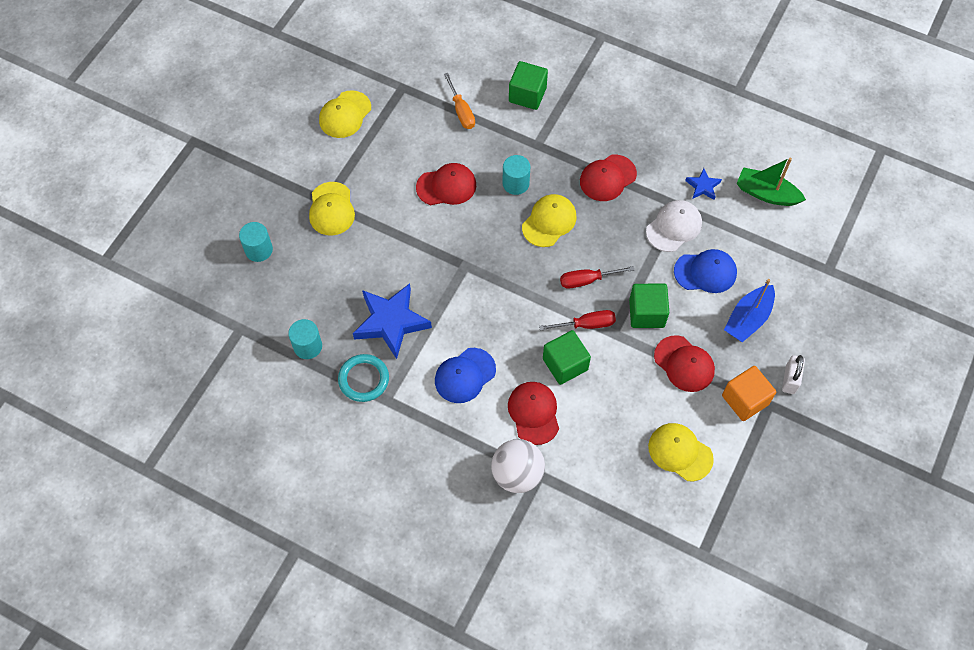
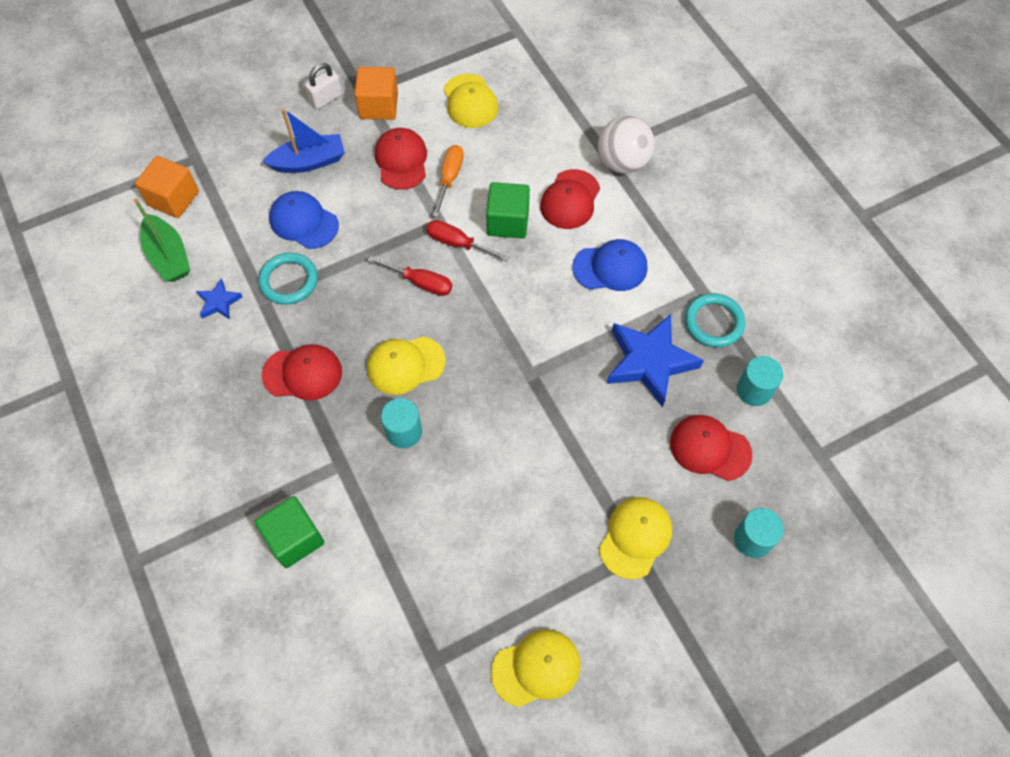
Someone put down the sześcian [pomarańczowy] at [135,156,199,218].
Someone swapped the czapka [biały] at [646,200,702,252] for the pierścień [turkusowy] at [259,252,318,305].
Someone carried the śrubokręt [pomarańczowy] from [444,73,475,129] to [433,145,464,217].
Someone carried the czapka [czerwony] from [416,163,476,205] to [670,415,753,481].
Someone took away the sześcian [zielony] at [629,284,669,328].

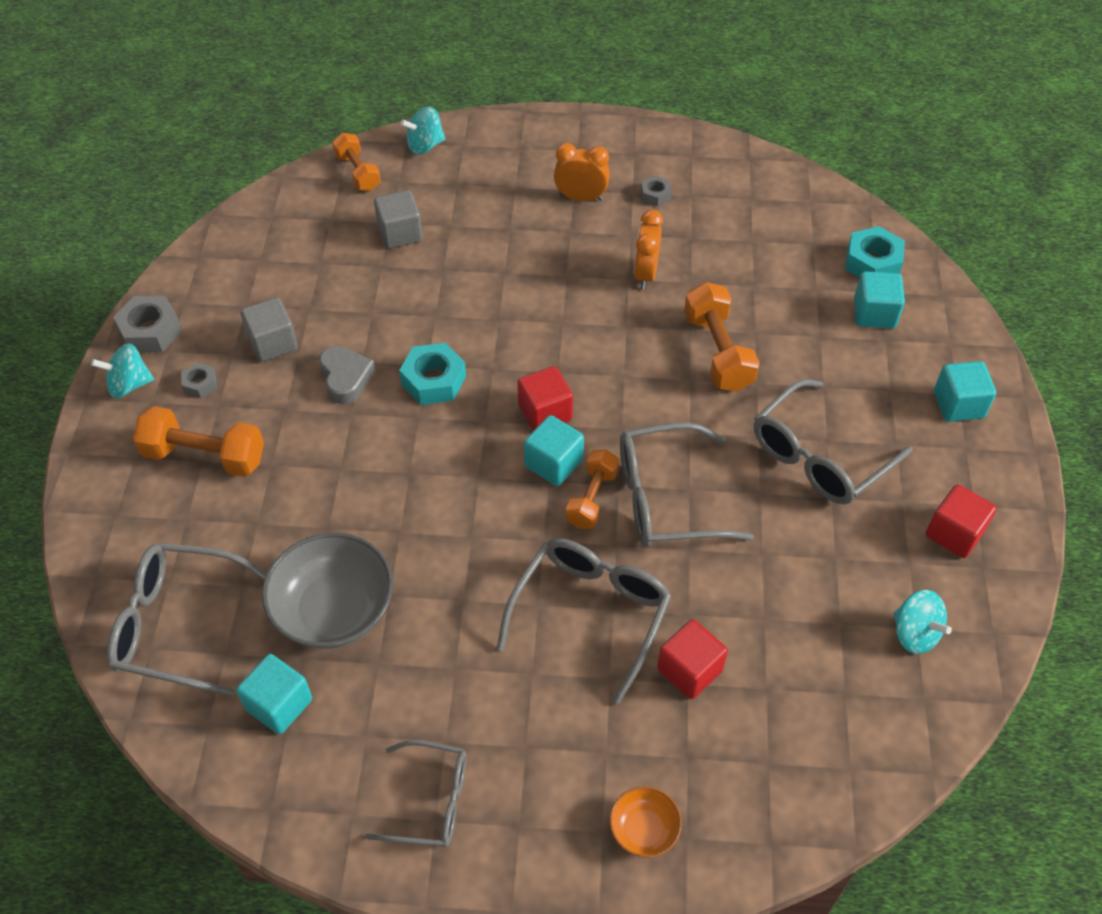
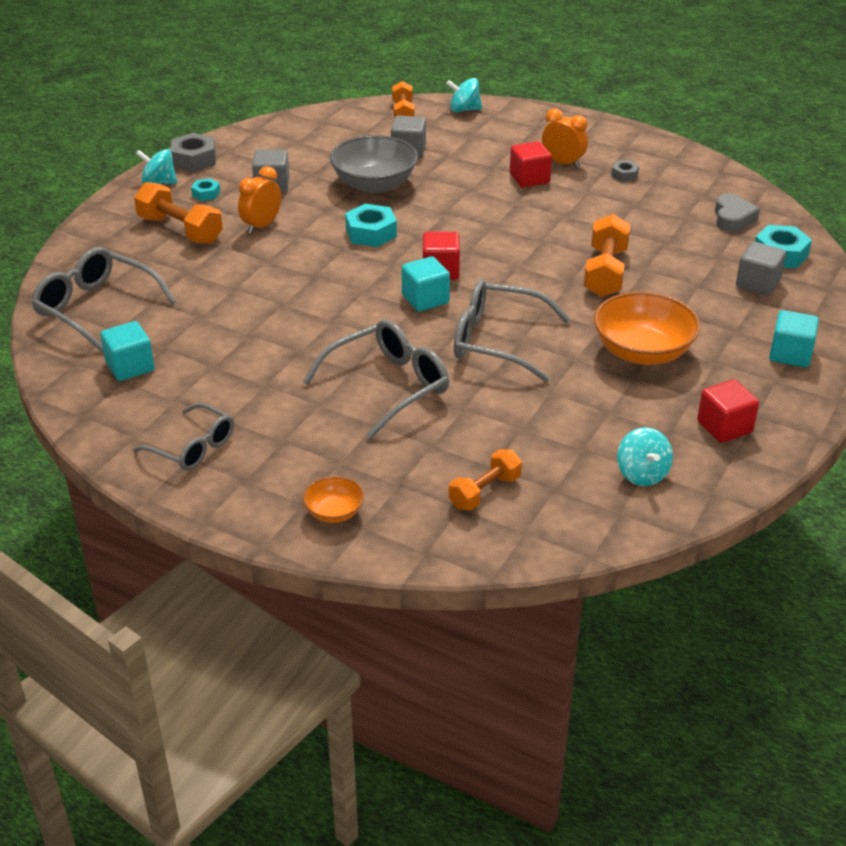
Someone repainted the nakrętka [szary] at [181,362,217,398], which became the nakrętka [turkusowy] at [191,178,220,201].
Someone carried the budzik [pomarańczowy] from [634,210,663,289] to [238,166,281,234].
Someone carried the miska [szary] from [262,533,393,649] to [330,135,418,193].
Someone carried the hantel [pomarańczowy] from [566,450,619,529] to [449,449,522,510].
Someone carried the sześcian [czerwony] from [657,619,728,699] to [510,141,552,188].
Someone swapped the okulary [szary] at [754,379,913,505] for the miska [pomarańczowy] at [594,292,700,365].
Someone carried the serce [szary] from [319,346,376,404] to [715,194,760,232].
Someone repainted the sześcian [turkusowy] at [854,271,905,328], which became the sześcian [szary] at [736,242,786,296].

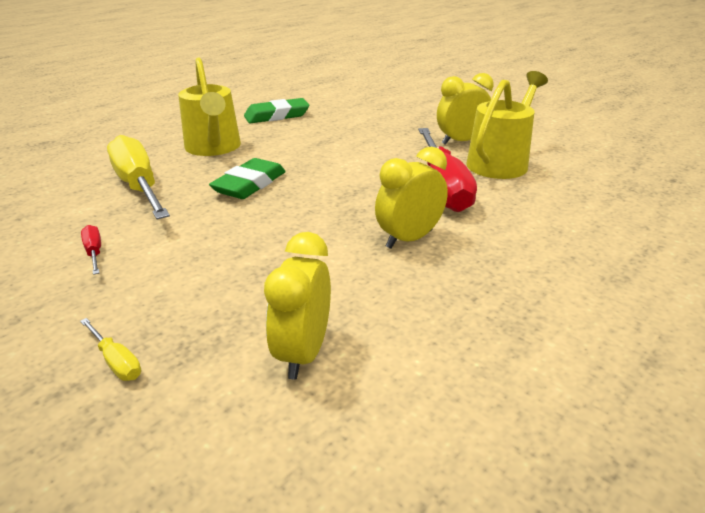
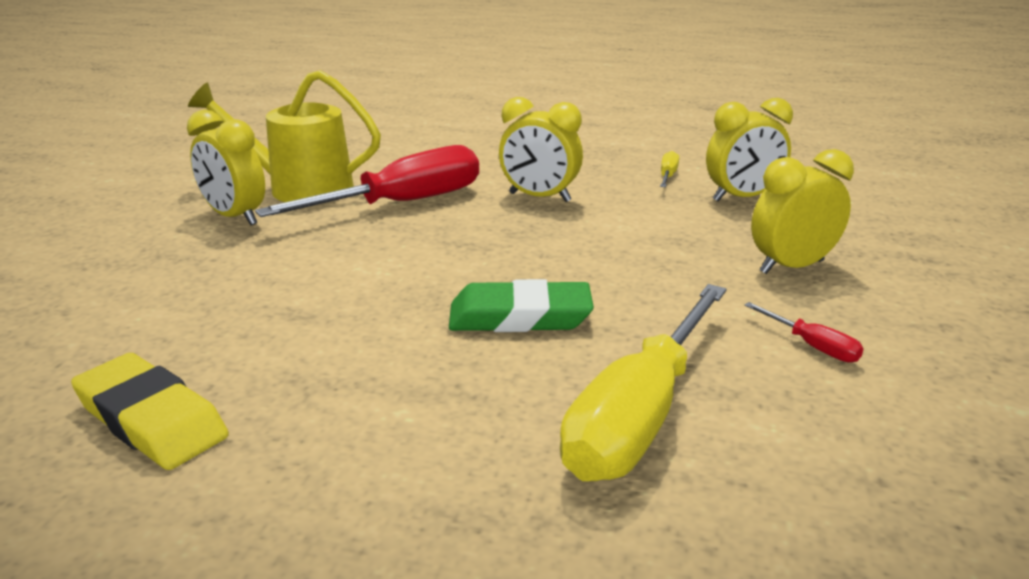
Someone repainted the gumka do mazania [zielony] at [244,98,310,123], which became the gumka do mazania [żółty] at [71,353,229,470].
Someone carried the śrubokręt [żółty] from [80,318,141,381] to [660,151,679,187].
Someone rotated the śrubokręt [czerwony] at [81,225,101,275] by 75 degrees counterclockwise.
Someone put down the budzik [żółty] at [751,149,854,274].
Someone took away the konewka [żółty] at [178,57,241,156].

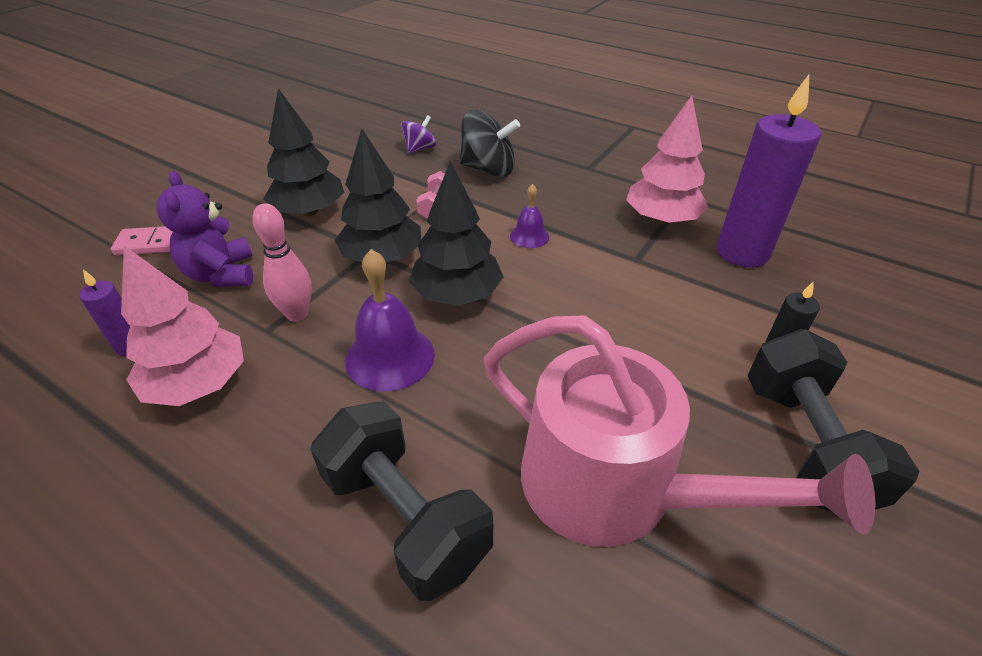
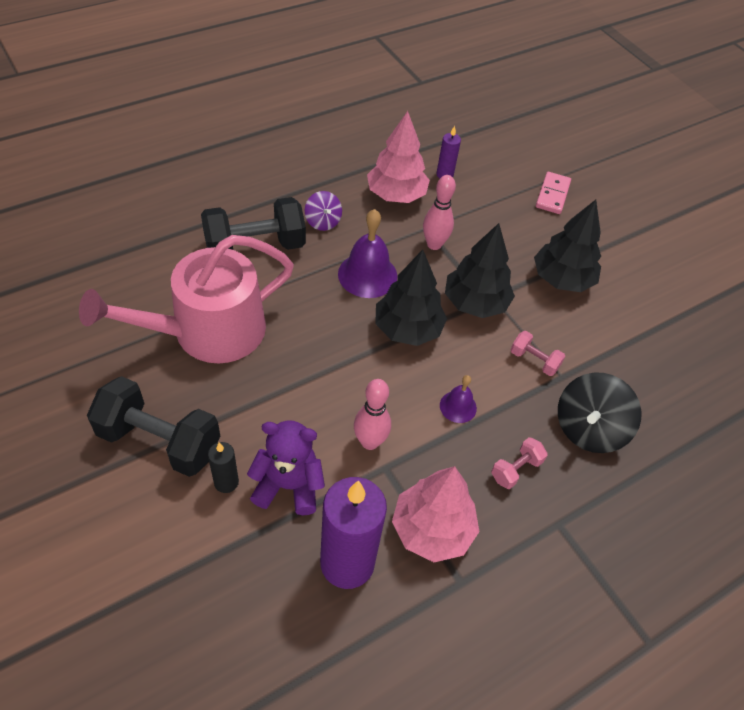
Someone carried the miś [fioletowy] from [157,171,253,287] to [247,420,325,515].
Someone carried the bączek [fioletowy] from [401,115,436,154] to [305,191,342,231].
Someone put down the kręgiel [różowy] at [354,379,391,450].
Someone put down the hantel [różowy] at [491,437,548,489].

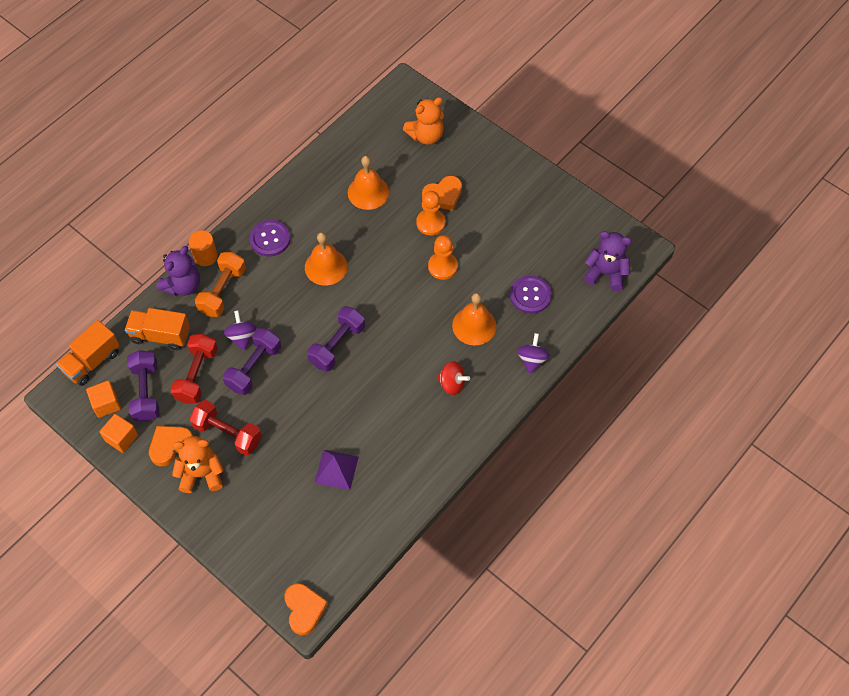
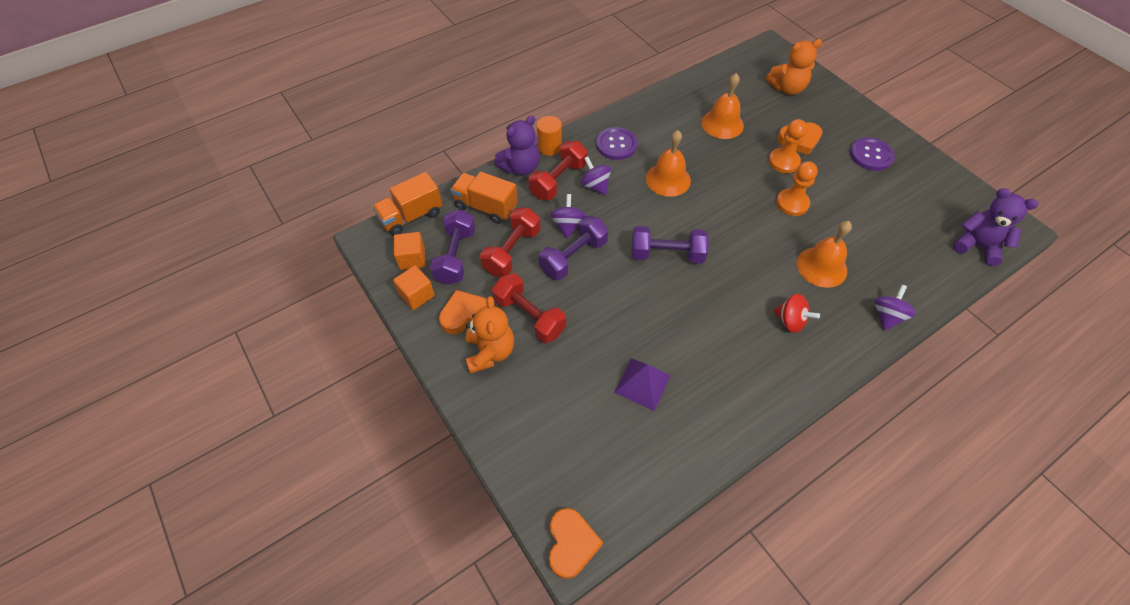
Someone rotated the miś [pomarańczowy] at [172,436,224,493] by 75 degrees clockwise.
Someone repainted the hantel [pomarańczowy] at [195,252,246,317], which became the hantel [czerwony] at [529,141,588,200].
Someone put down the bączek [fioletowy] at [580,156,611,195].
Someone rotated the hantel [fioletowy] at [307,306,365,372] by 45 degrees clockwise.
Someone carried the guzik [fioletowy] from [510,275,552,314] to [850,137,895,171].

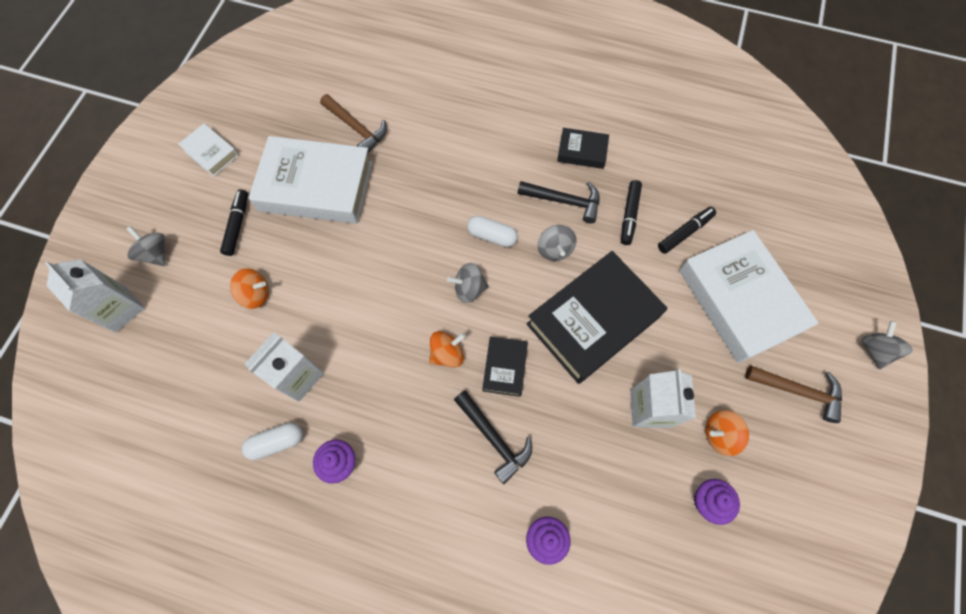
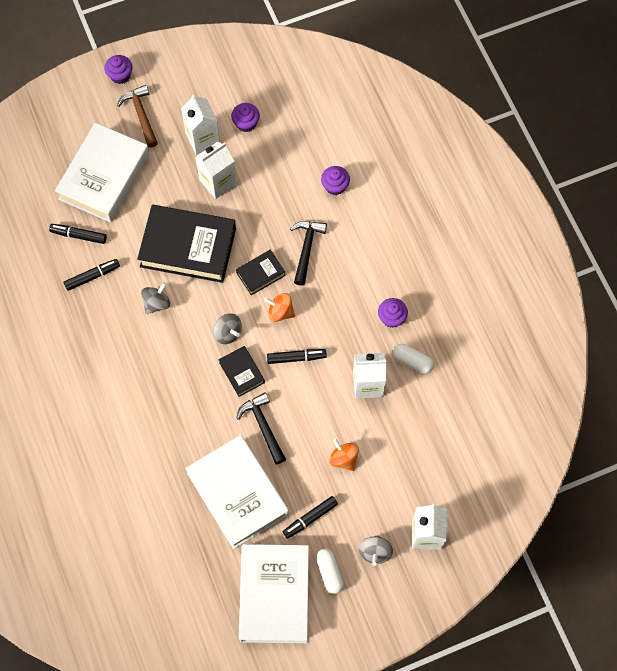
Someone put down the muffinka [fioletowy] at [105,55,132,84].
Someone swapped the bączek [pomarańczowy] at [706,410,749,456] for the karton mleka [biały] at [181,95,220,155].
Someone carried the książka [czarny] from [557,128,609,169] to [219,346,265,397].
Someone carried the młotek [czarny] from [517,181,599,224] to [236,392,286,465].
Someone scaled the książka [biały] at [178,124,239,177] by 2.12.
Someone put down the flamaster [czarny] at [267,349,327,364].
Someone carried the kapsułka [biały] from [467,216,518,247] to [316,549,344,594].
Someone took away the młotek [brązowy] at [320,94,387,154].
Someone took away the bączek [szary] at [862,321,913,369].

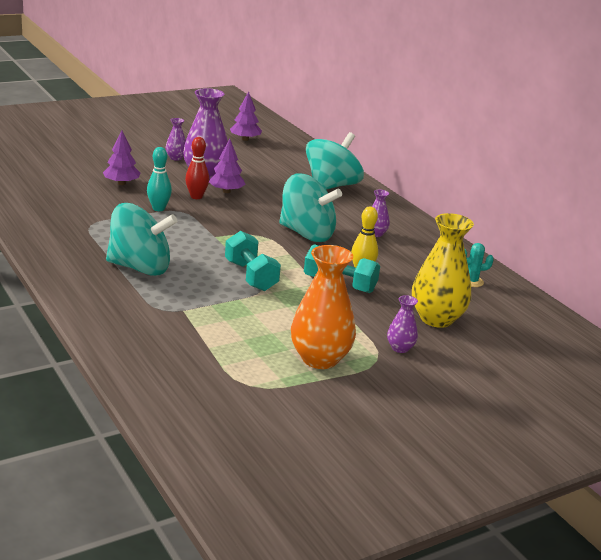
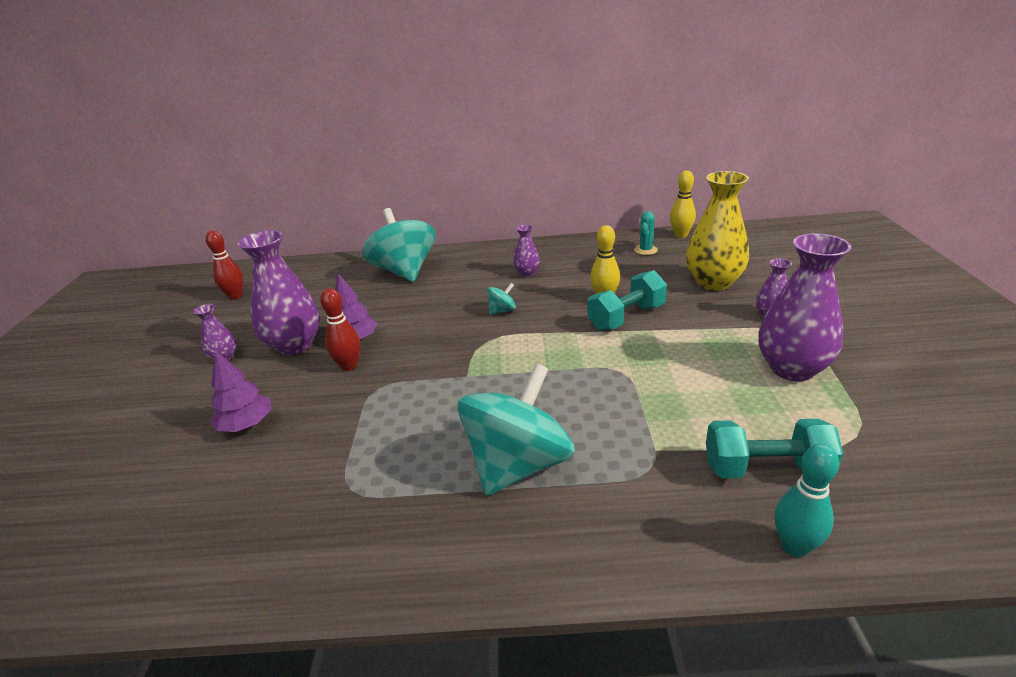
Someone swapped the drzewko [fioletowy] at [230,91,262,141] for the kręgiel [czerwony] at [205,231,243,300].
Someone scaled the bączek [turkusowy] at [279,173,342,242] by 0.41.
Someone put down the kręgiel [żółty] at [670,171,696,238].
Someone carried the hantel [turkusowy] from [225,231,281,291] to [706,419,843,478].
Someone repainted the wazon [pomarańczowy] at [291,245,356,369], which became the wazon [fioletowy] at [758,233,851,381].
Someone carried the kręgiel [turkusowy] from [147,147,172,211] to [775,444,839,557].

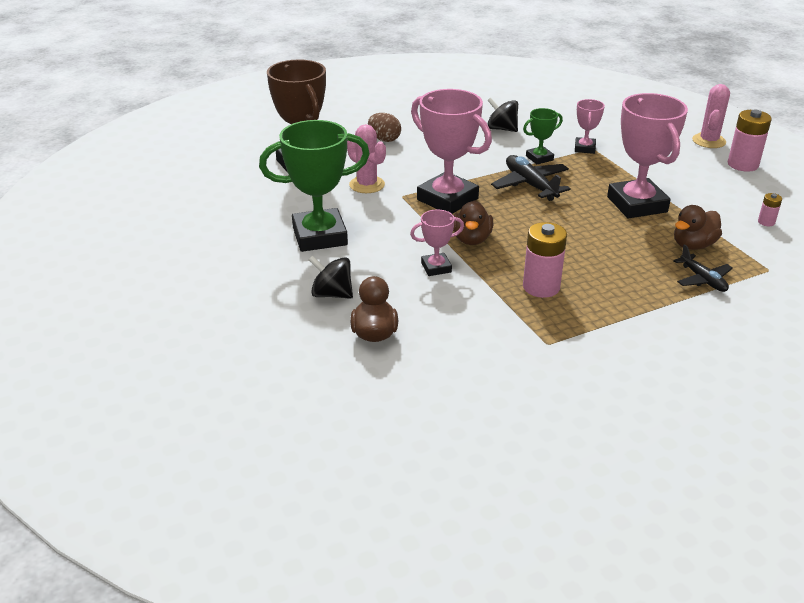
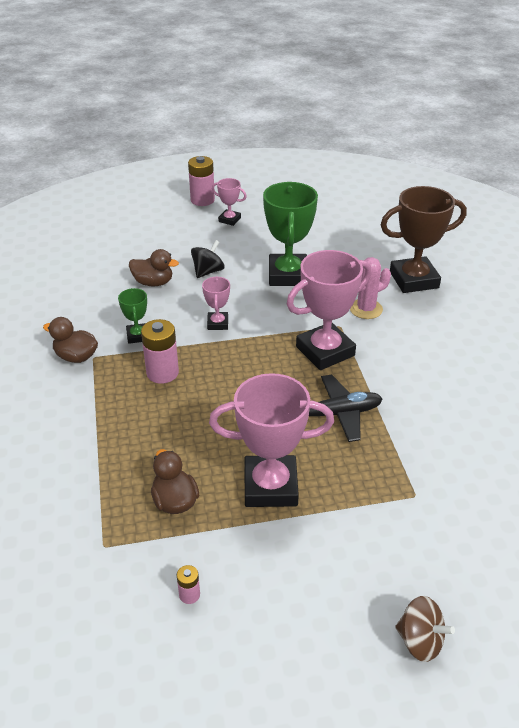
Someone carried the kaczka [brązowy] from [453,200,493,245] to [43,317,98,363].
Someone carried the puchar [zielony] from [523,108,563,164] to [118,288,147,344].
Someone carried the bateria [różowy] from [728,109,772,172] to [188,156,215,206].
Someone carried the puchar [różowy] from [575,99,605,154] to [212,178,247,226].
Someone swapped the kaktus [różowy] at [692,84,730,148] for the bączek [brązowy] at [395,596,455,662].
Someone took away the jajko [brązowy] at [368,113,401,142].
Someone took away the bączek [czarny] at [487,97,518,132].
Someone took away the samolot [czarny] at [673,244,733,292].

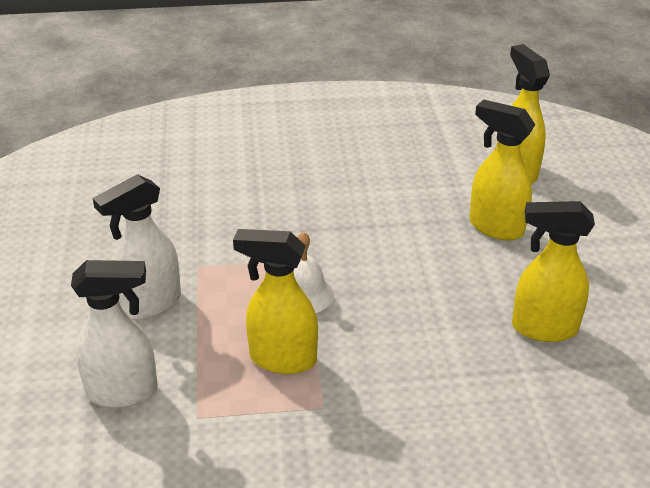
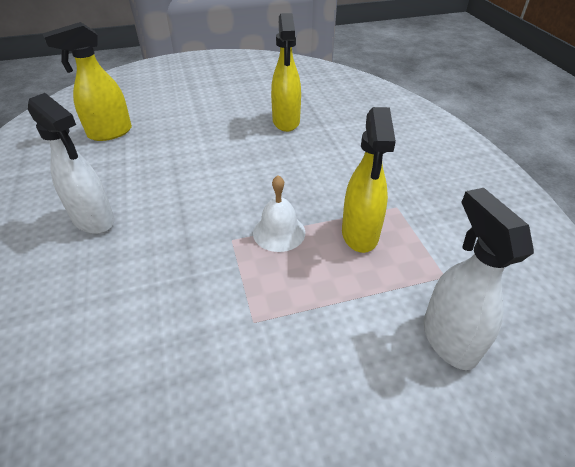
Someone carried the spryskiwacz [biały] from [93,174,181,320] to [28,93,114,234].
Someone took away the spryskiwacz [żółty] at [470,99,535,241].

